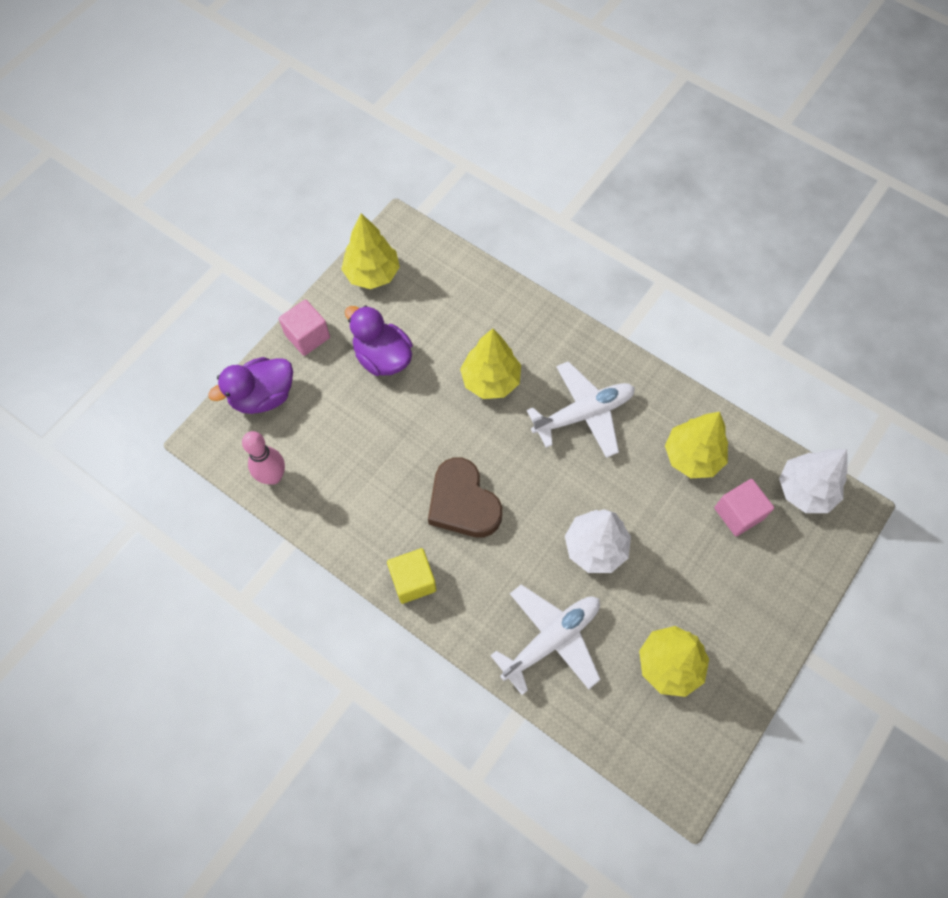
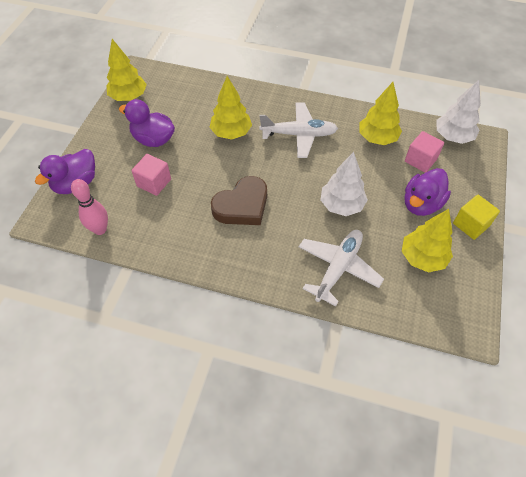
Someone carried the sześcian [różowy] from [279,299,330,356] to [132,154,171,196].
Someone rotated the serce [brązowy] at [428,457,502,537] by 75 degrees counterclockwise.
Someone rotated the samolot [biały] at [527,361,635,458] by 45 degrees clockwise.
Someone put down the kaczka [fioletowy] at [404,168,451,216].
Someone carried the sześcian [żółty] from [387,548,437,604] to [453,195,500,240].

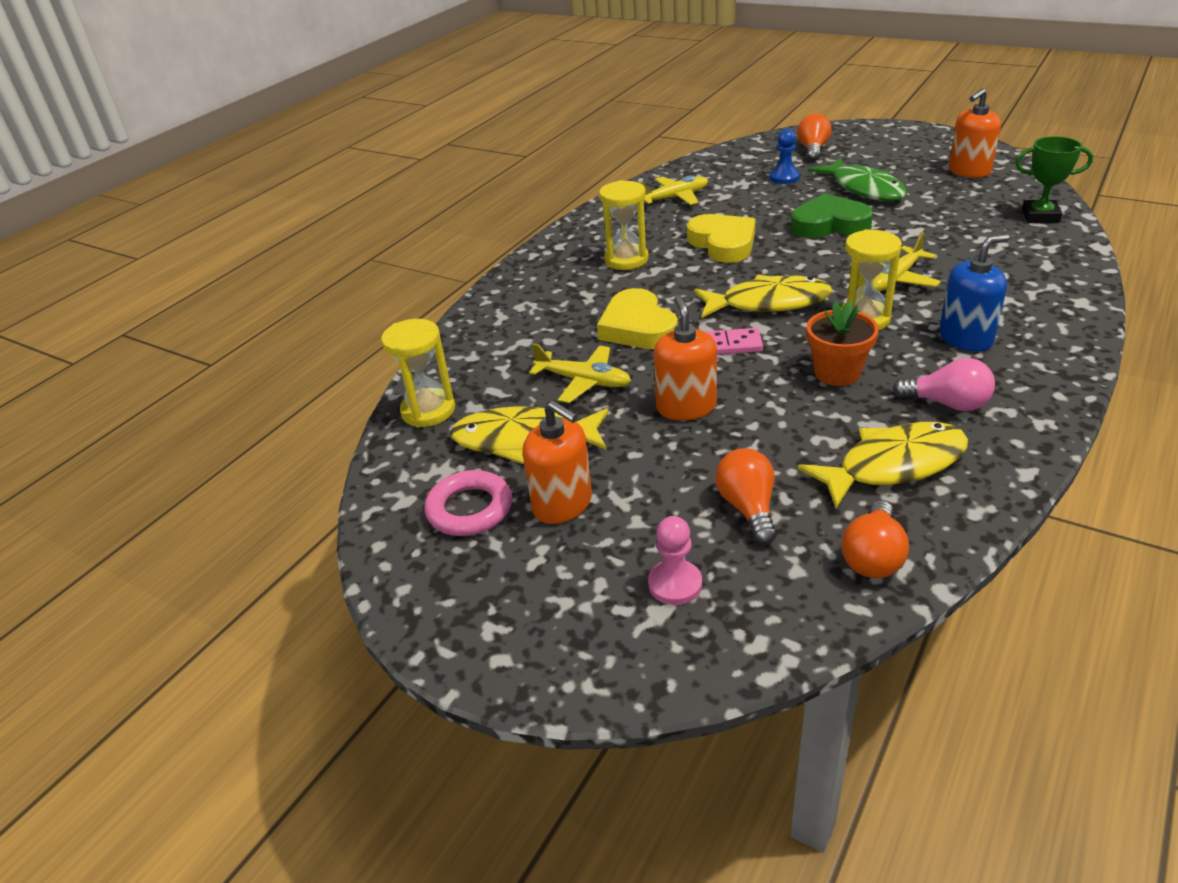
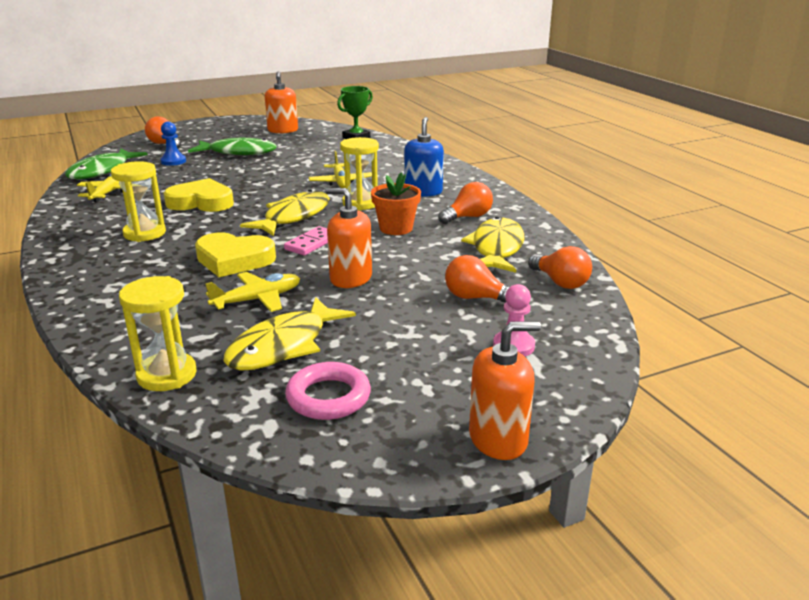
Someone put down the ryba [zielony] at [65,149,148,180].
Someone repainted the żarówka [różowy] at [893,358,995,411], which became the żarówka [pomarańczowy] at [438,182,493,224].
Someone carried the dozownik mydła [pomarańczowy] from [522,401,592,524] to [469,321,541,460].
Someone took away the serce [zielony] at [791,193,873,238].

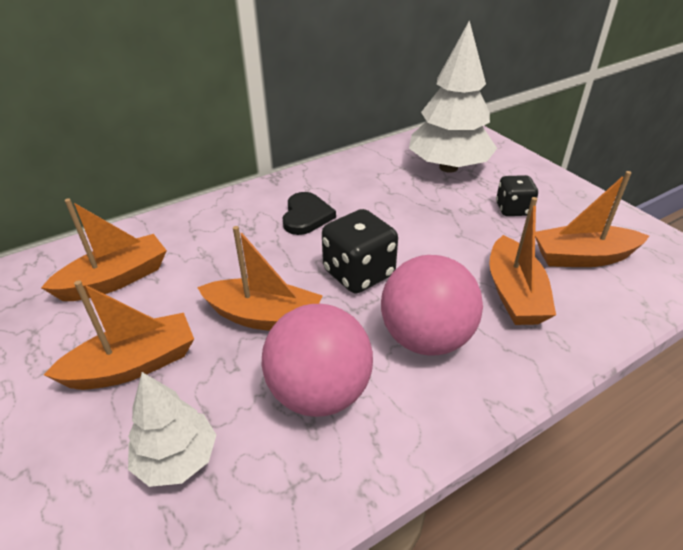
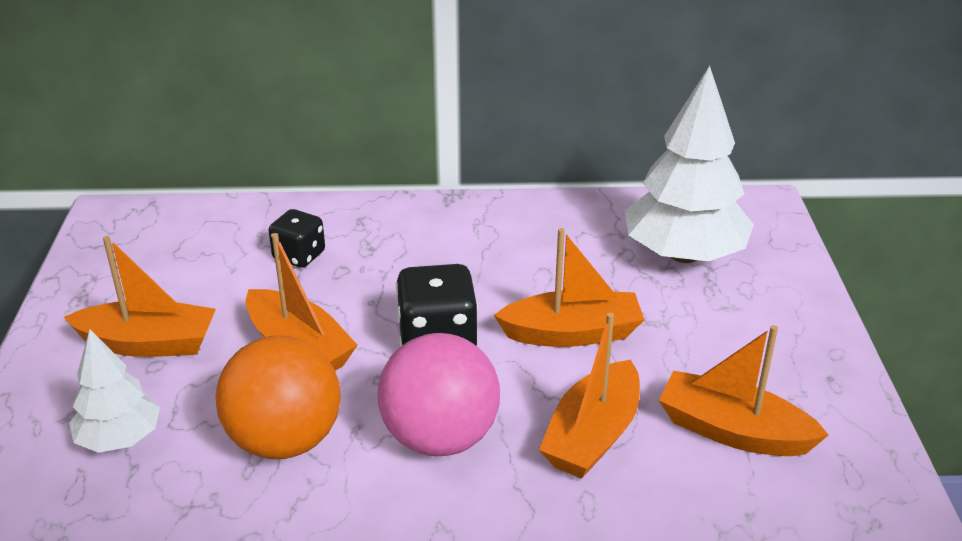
Someone repainted the piłka [różowy] at [262,304,373,417], which became the piłka [pomarańczowy] at [215,335,341,459].
Someone carried the kostka do gry [czarny] from [496,175,538,216] to [269,209,325,268].
Someone carried the łódka [pomarańczowy] from [41,198,167,301] to [494,228,644,347].
Someone took away the serce [czarny] at [283,192,336,235].

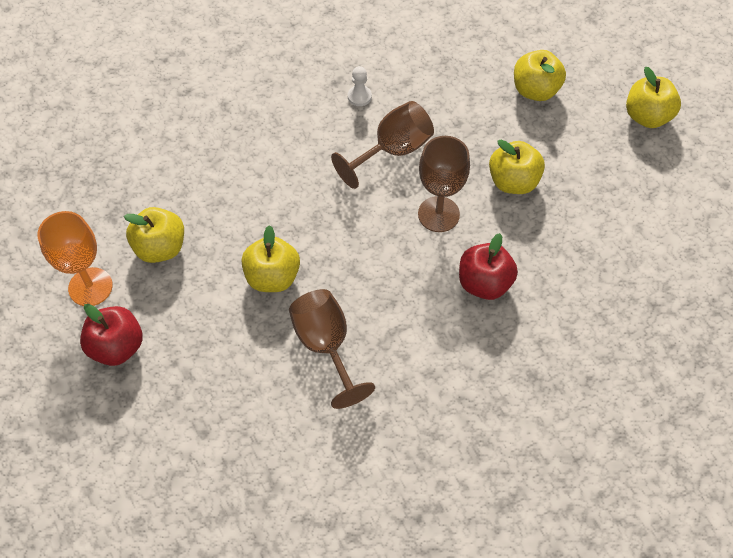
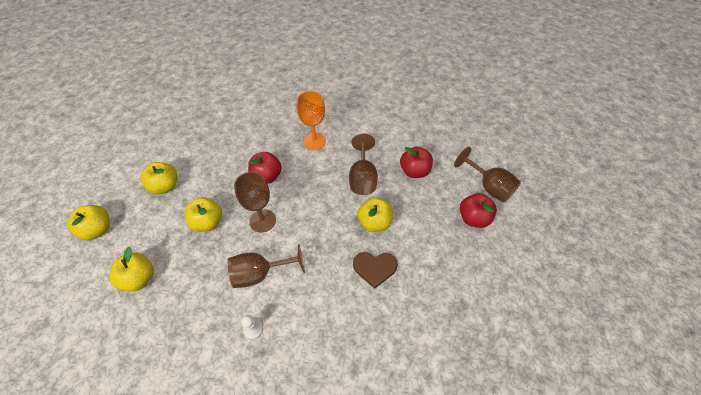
Someone carried the jabłko [żółty] from [124,207,184,263] to [141,162,177,194].
Someone carried the kielich [pomarańczowy] from [37,211,113,306] to [297,91,326,150].
Someone put down the serce [brązowy] at [353,252,398,289].
Someone put down the jabłko [czerwony] at [400,147,433,178].
Someone put down the kielich [brązowy] at [454,147,521,202].

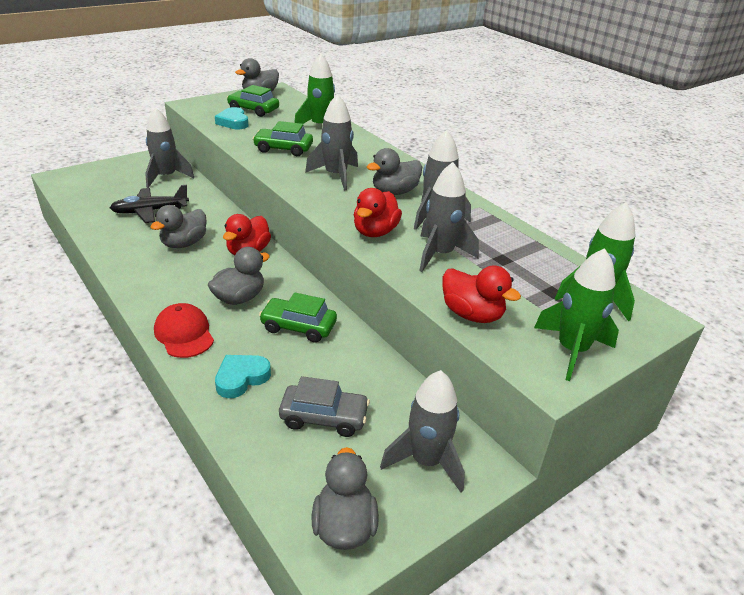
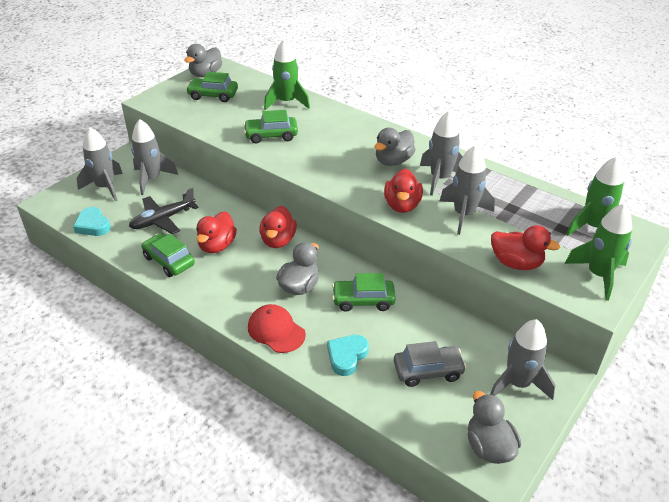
Someone carried the serce [turkusowy] from [215,107,248,129] to [73,207,111,236].
Someone carried the rakieta [szary] from [305,94,358,190] to [77,127,123,201].
Someone put down the samochód [zielony] at [141,233,195,277].
Someone repainted the kaczka [szary] at [150,205,207,248], which became the kaczka [czerwony] at [196,211,237,253].

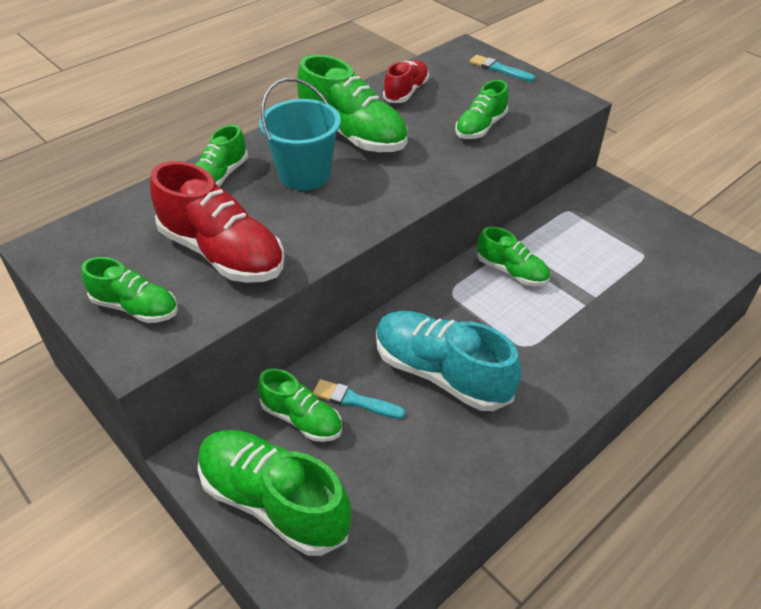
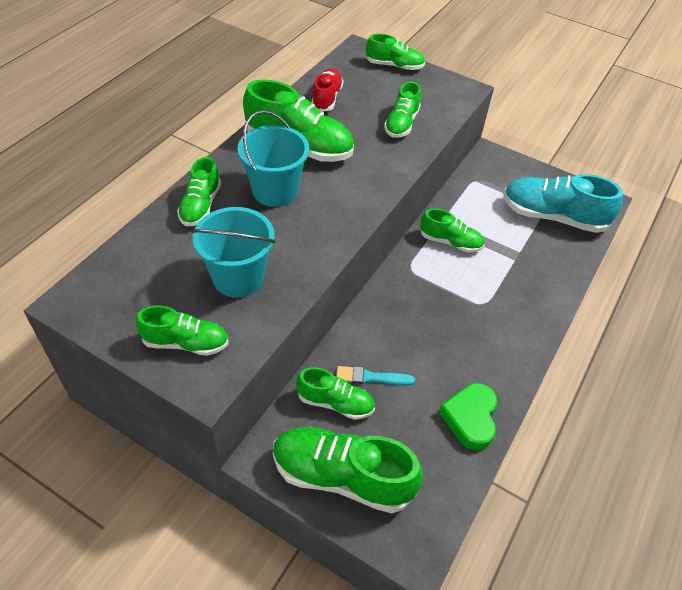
Someone swapped the but [czerwony] at [150,161,284,283] for the wiadro [turkusowy] at [191,207,275,298].
Someone swapped the pędzel [turkusowy] at [469,55,536,82] for the but [zielony] at [366,34,425,70].
Someone put down the serce [zielony] at [439,383,498,450].
Someone carried the but [turkusowy] from [376,311,522,411] to [503,174,623,233].

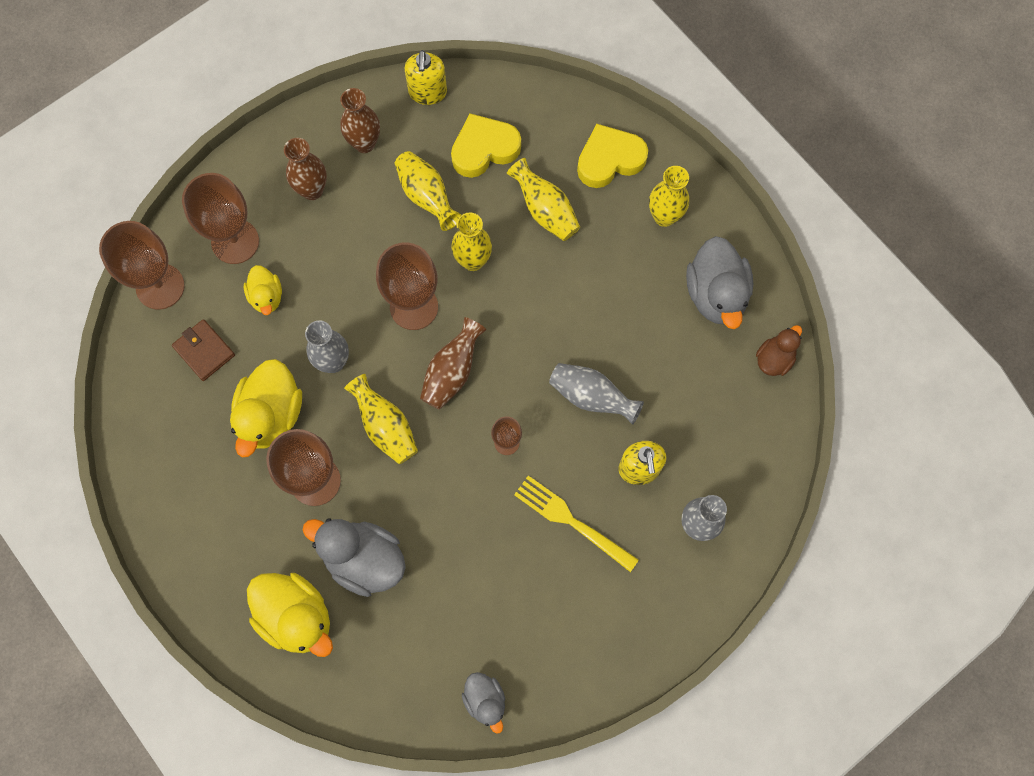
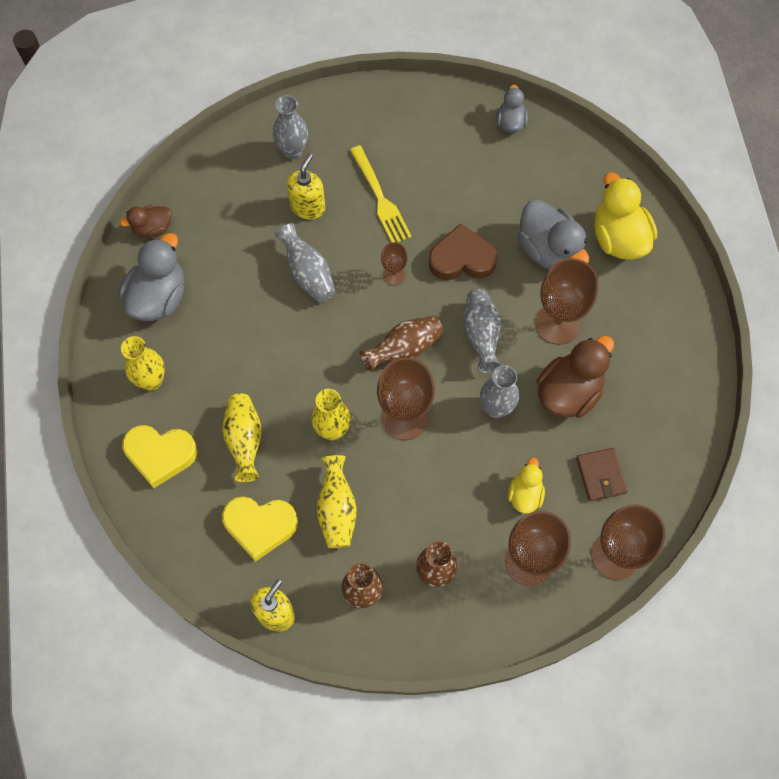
Someone put down the serce [brązowy] at [429,223,498,280].
Someone repainted the wazon [żółty] at [344,374,418,464], which became the wazon [szary] at [463,289,501,373].
Someone repainted the kaczka [żółty] at [230,359,302,457], which became the kaczka [brązowy] at [536,336,614,418].

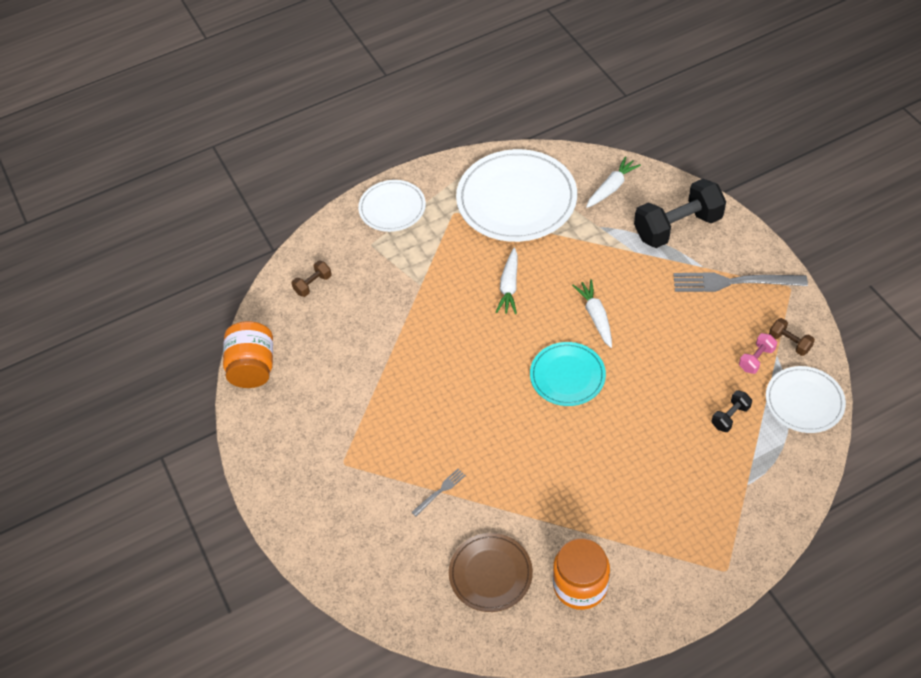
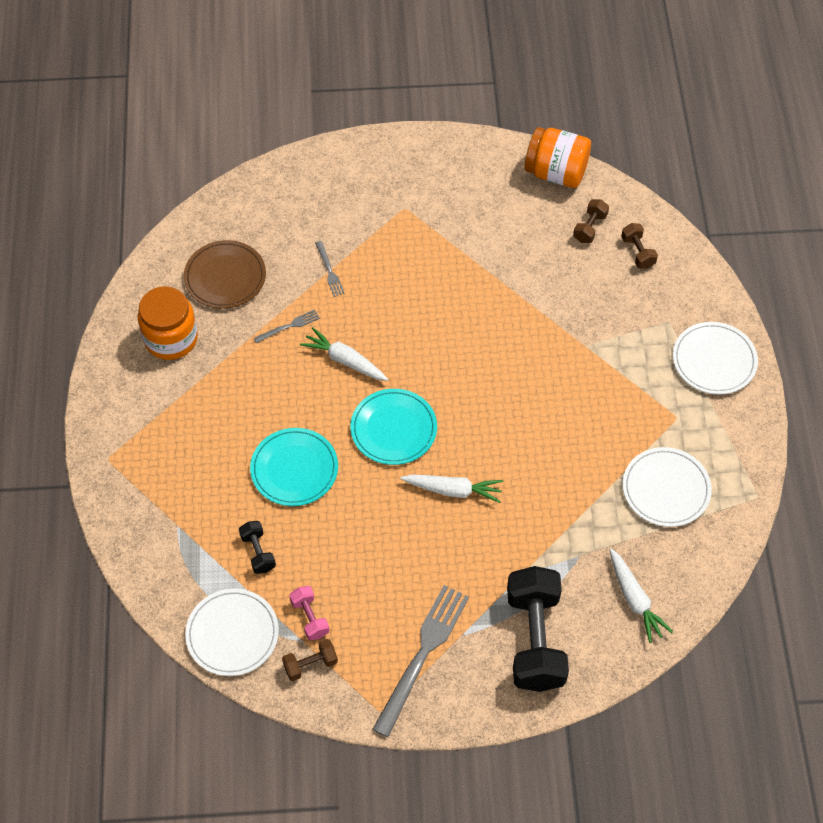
Someone put down the talerz [turkusowy] at [250,428,338,506].
Someone put down the widelec [szary] at [254,309,320,343].
Someone carried the marchewka [biały] from [496,248,518,314] to [300,327,388,381].
Someone put down the hantel [brązowy] at [573,199,609,243].
Someone scaled the talerz [biały] at [456,149,577,242] by 0.56.

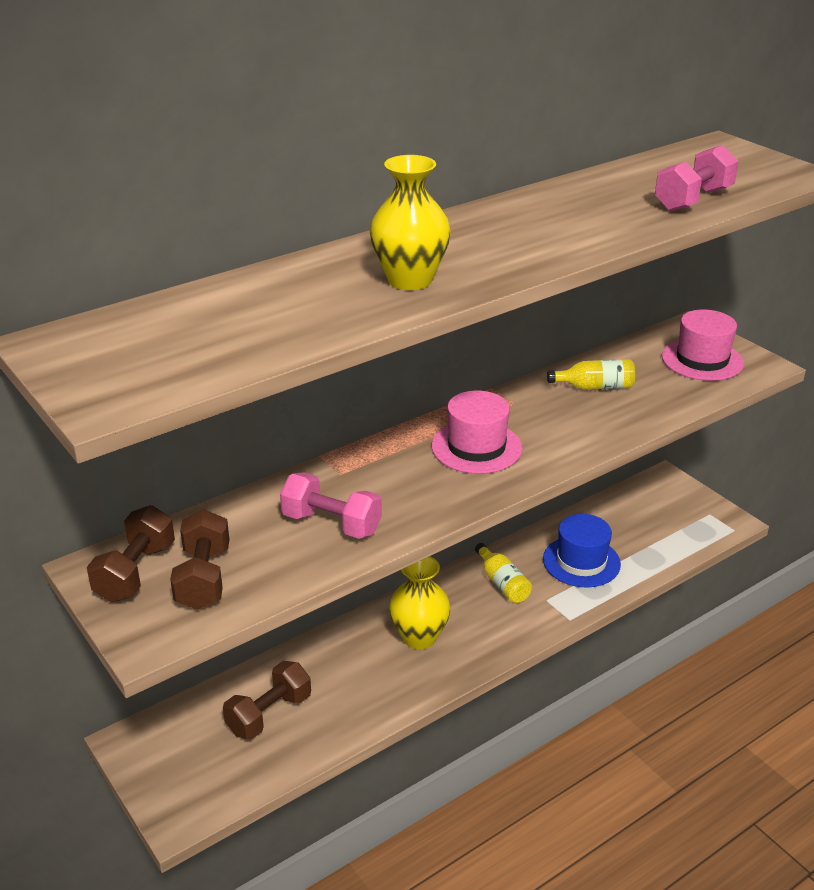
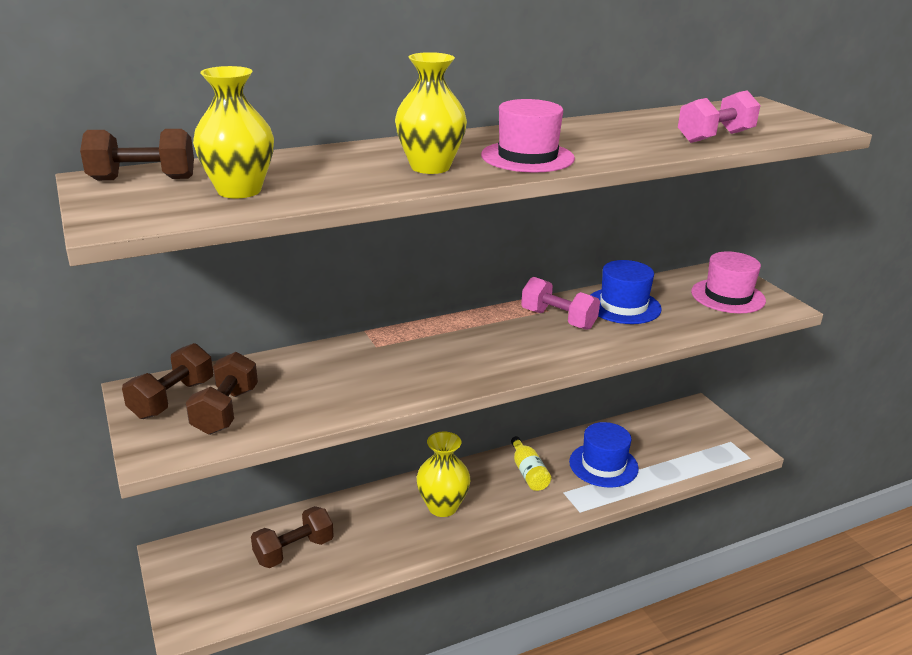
Someone put down the hantel [brązowy] at [80,129,194,180].
Someone put down the wazon [żółty] at [193,66,274,199].
Someone carried the kapelusz [różowy] from [432,391,522,474] to [481,99,575,173].
Someone carried the hantel [różowy] from [280,472,382,539] to [521,277,600,330].
Someone swapped the butelka [żółty] at [547,359,635,390] for the kapelusz [niebieski] at [590,260,662,324].

